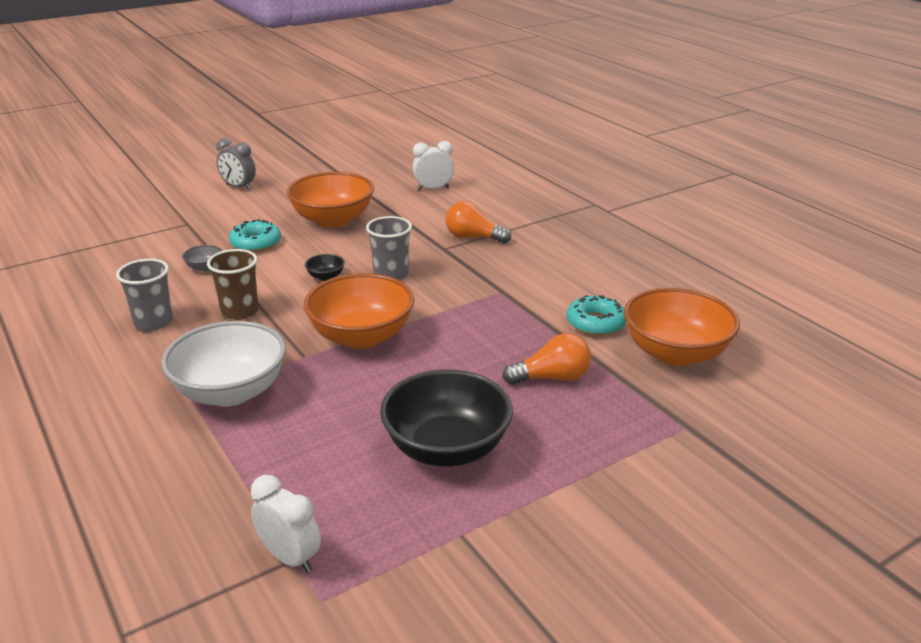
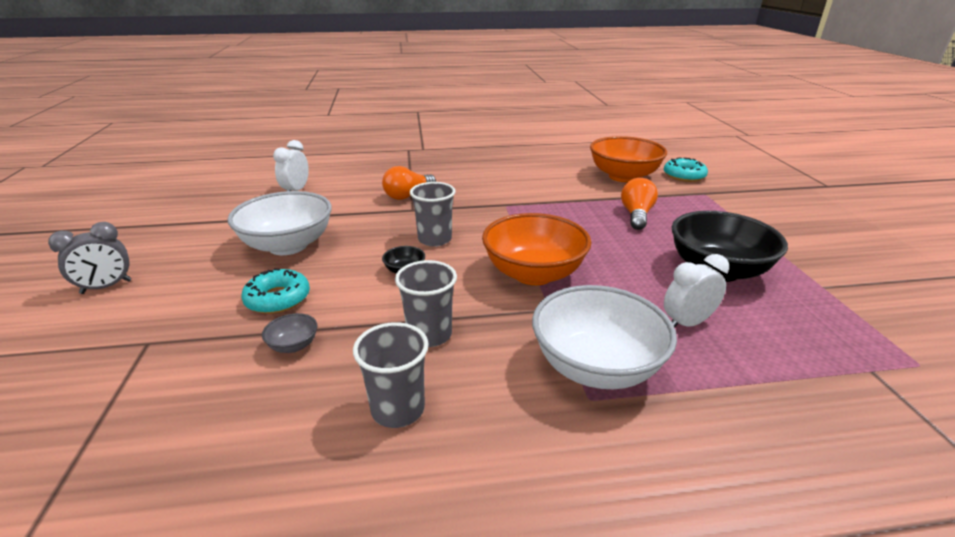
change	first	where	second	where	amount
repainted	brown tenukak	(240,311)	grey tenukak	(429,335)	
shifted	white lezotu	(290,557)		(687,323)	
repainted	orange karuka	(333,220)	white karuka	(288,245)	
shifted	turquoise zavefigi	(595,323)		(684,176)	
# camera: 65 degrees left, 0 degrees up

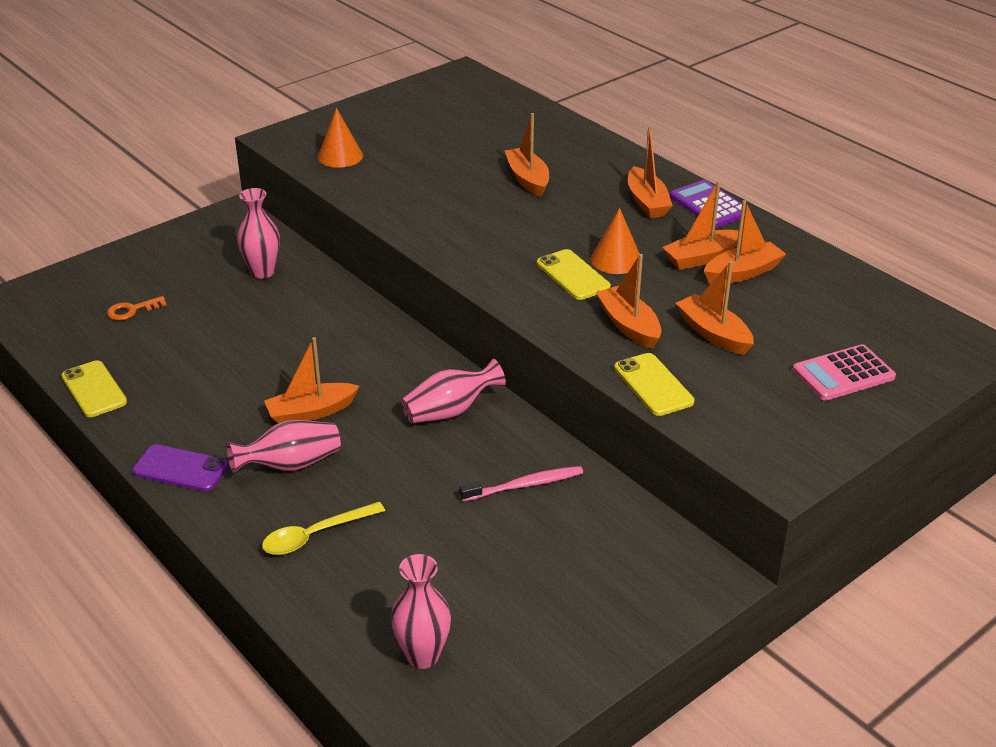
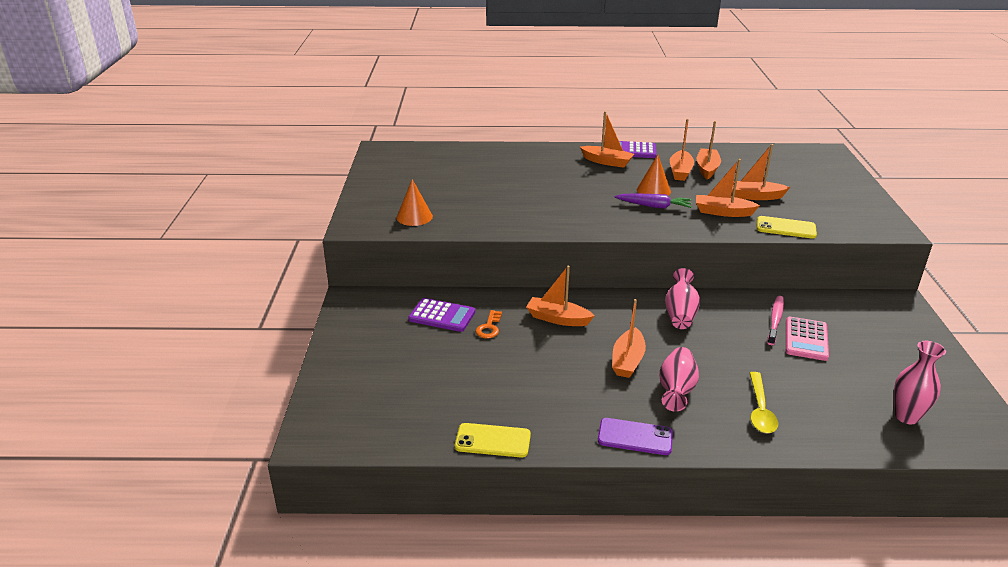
change	first	where	second	where	amount
shifted	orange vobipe	(132,310)		(489,327)	
rotated	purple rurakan	(181,468)		(635,437)	45 degrees clockwise
swapped	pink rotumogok	(262,272)	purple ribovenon	(442,316)	
shifted	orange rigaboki	(527,179)		(558,319)	
swapped	yellow rurakan	(573,275)	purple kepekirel	(654,206)	
shifted	pink ribovenon	(843,374)		(806,339)	
# camera: 50 degrees left, 5 degrees down

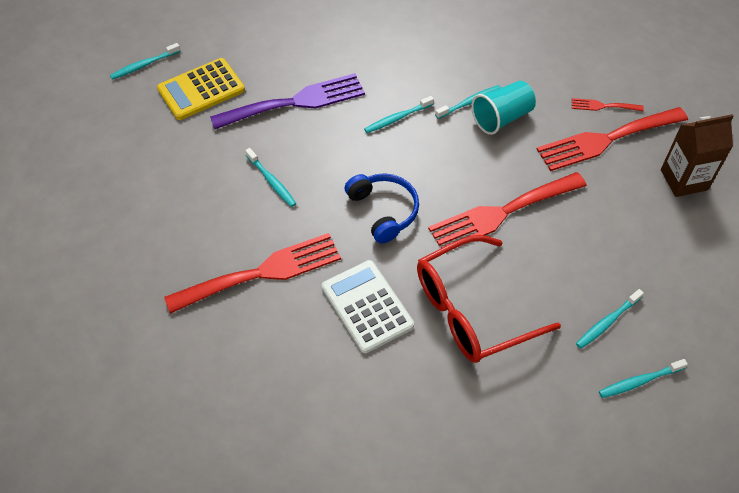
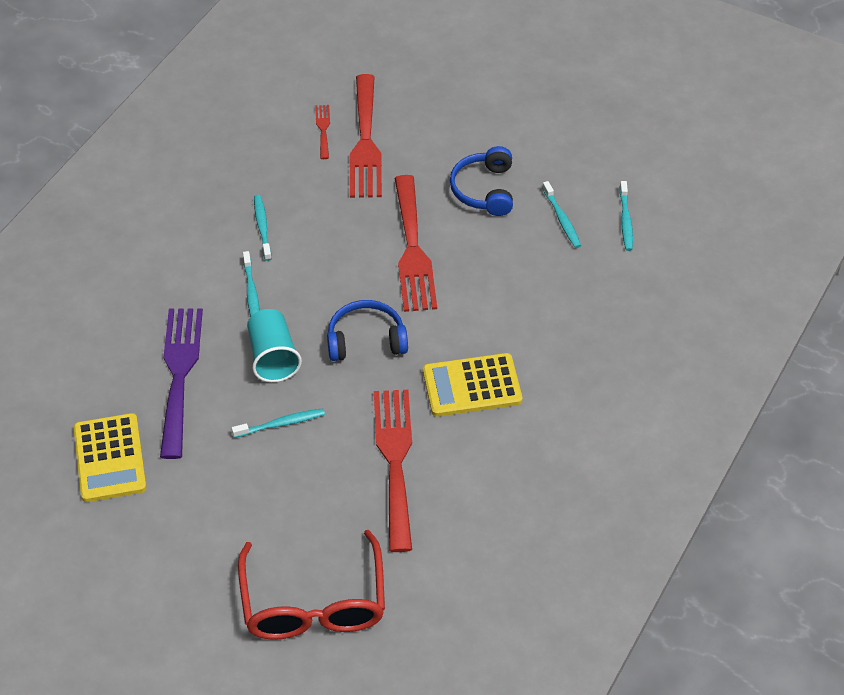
change	first	where	second	where	amount
gone	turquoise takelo	(144,65)			
repainted	white ribovenon	(367,306)	yellow ribovenon	(472,386)	
shifted	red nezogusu	(473,309)		(313,602)	
shifted	turquoise tenukak	(502,118)		(273,357)	
rotated	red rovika	(603,106)		(323,129)	150 degrees clockwise
gone	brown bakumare	(684,180)			
new			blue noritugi	(484,190)	
# camera: 70 degrees left, 5 degrees down

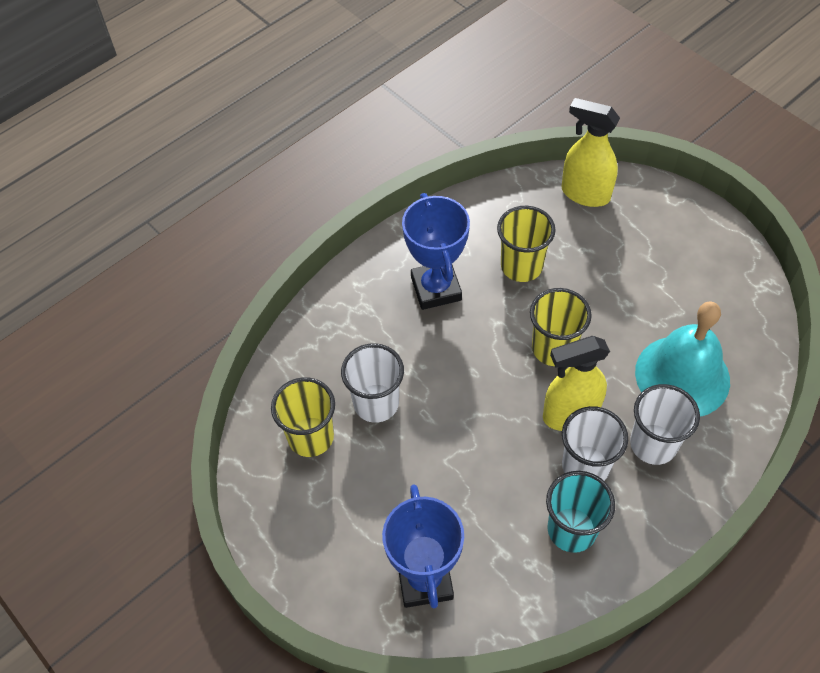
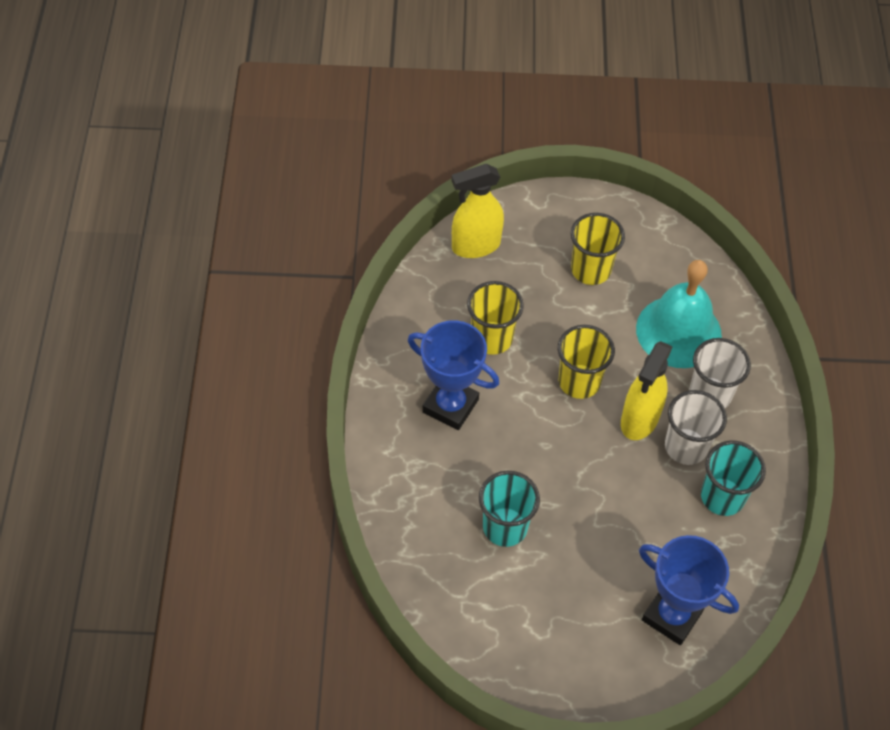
change	first	where	second	where	amount
shifted	yellow tenukak	(311,437)		(590,270)	
repainted	white tenukak	(376,403)	turquoise tenukak	(505,527)	
# camera: 50 degrees left, 0 degrees up

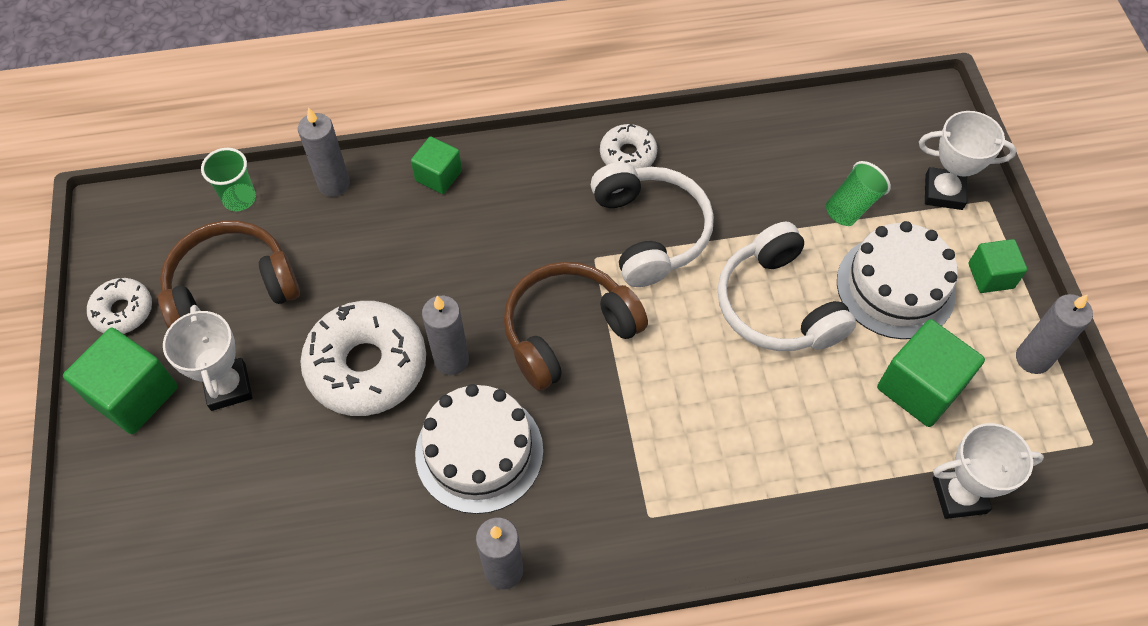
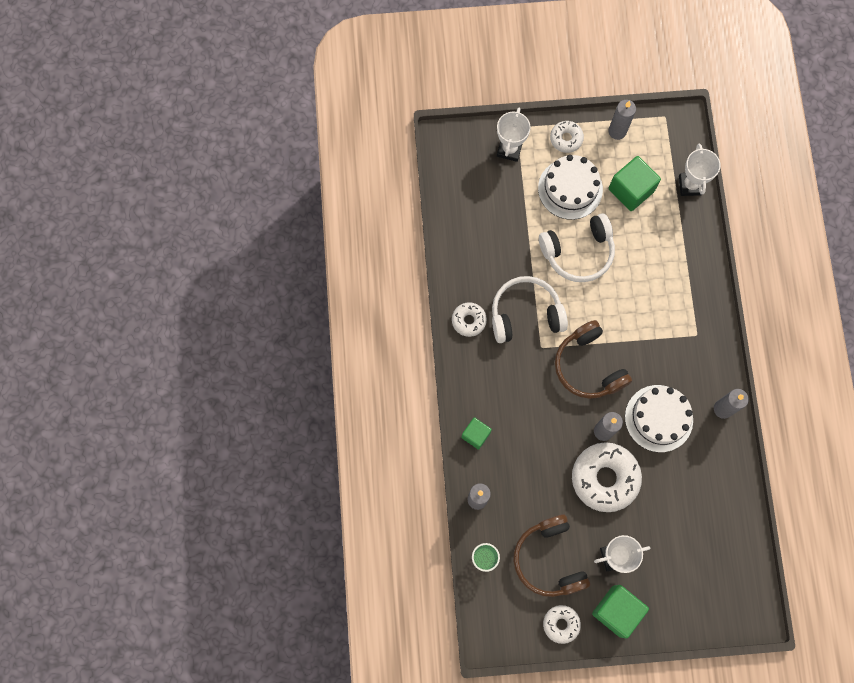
change	first	where	second	where	amount
gone	green tenukak	(852,206)			
swapped	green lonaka	(990,276)	white zavefigi	(566,139)	
# camera: 85 degrees left, 15 degrees up

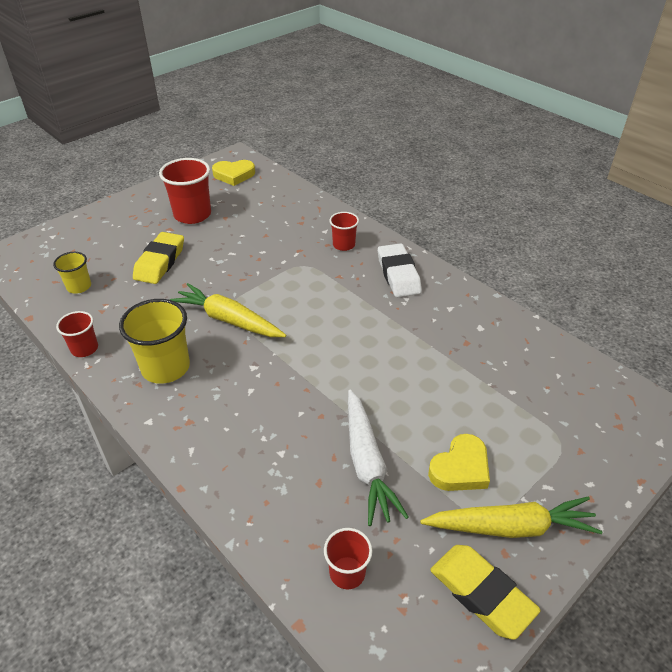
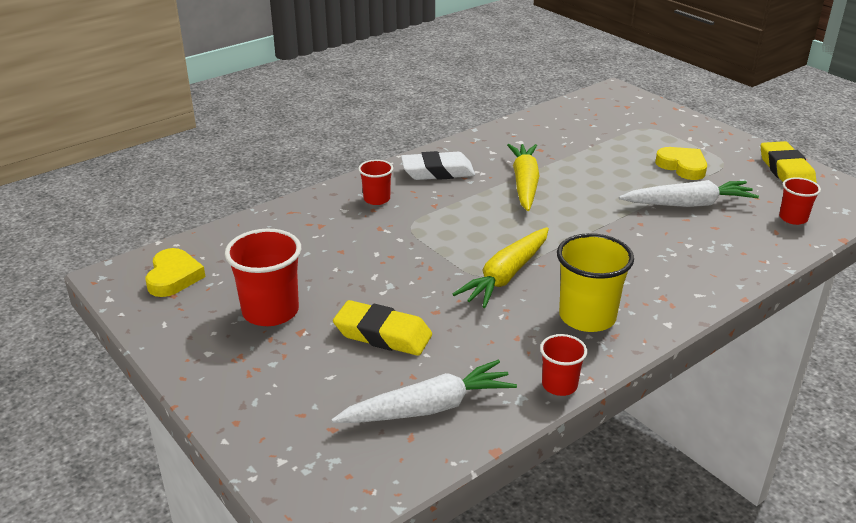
change	first	where	second	where	amount
swapped	yellow tenukak	(79,286)	white kepekirel	(428,408)	
shifted	yellow kepekirel	(510,527)		(524,184)	
rotated	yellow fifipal	(481,593)		(786,171)	60 degrees counterclockwise
# camera: 85 degrees left, 10 degrees down

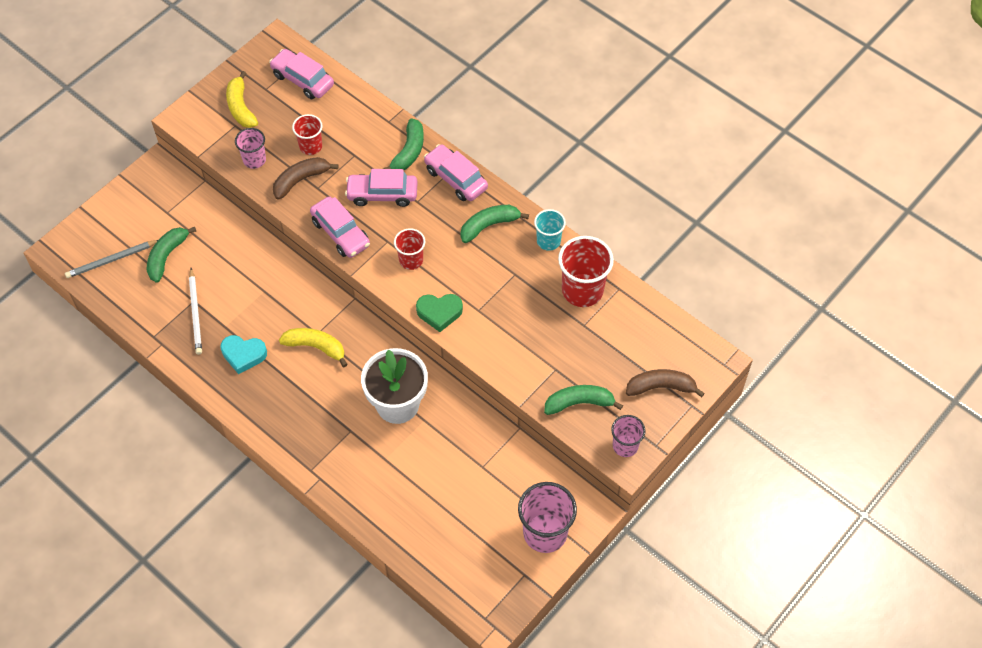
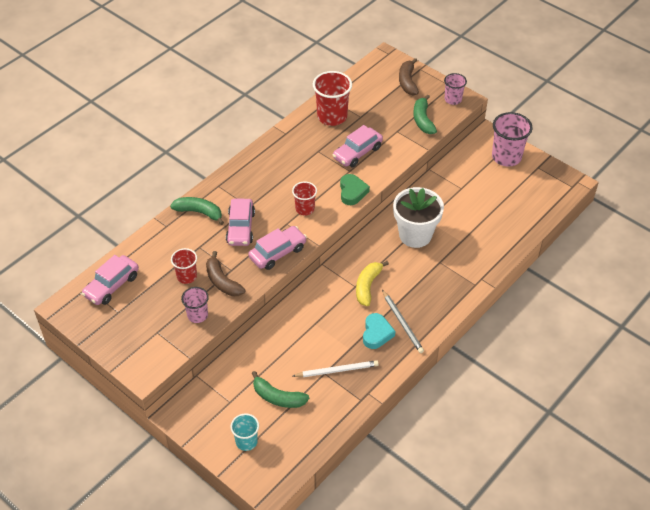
change	first	where	second	where	amount
shifted	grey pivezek	(112,260)		(402,323)	
gone	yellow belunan	(241,107)			
shifted	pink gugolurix	(455,179)		(357,153)	
gone	green belunan	(489,225)			
shifted	turquoise tenukak	(548,241)		(246,441)	
# camera: 90 degrees left, 10 degrees down

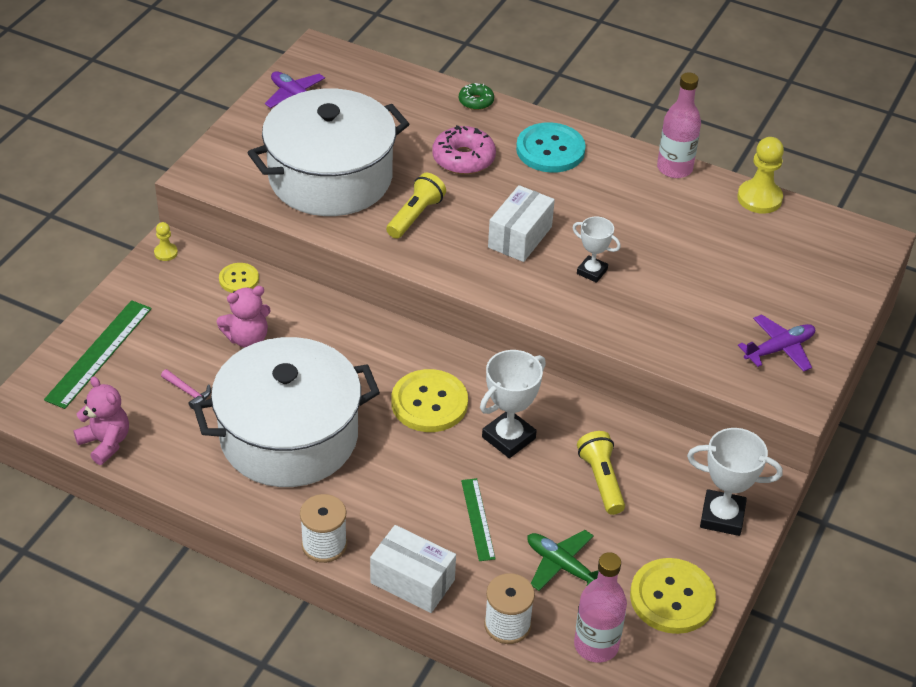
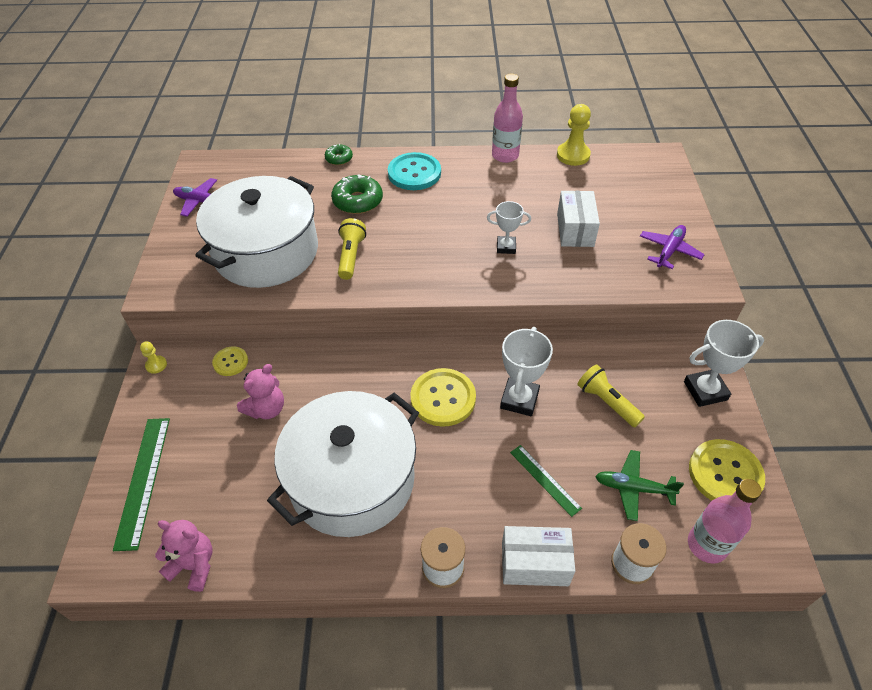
change	first	where	second	where	amount
gone	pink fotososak	(188,392)			
repainted	pink zavefigi	(463,159)	green zavefigi	(358,201)	
shifted	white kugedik	(520,237)		(575,230)	
# camera: 25 degrees left, 5 degrees up

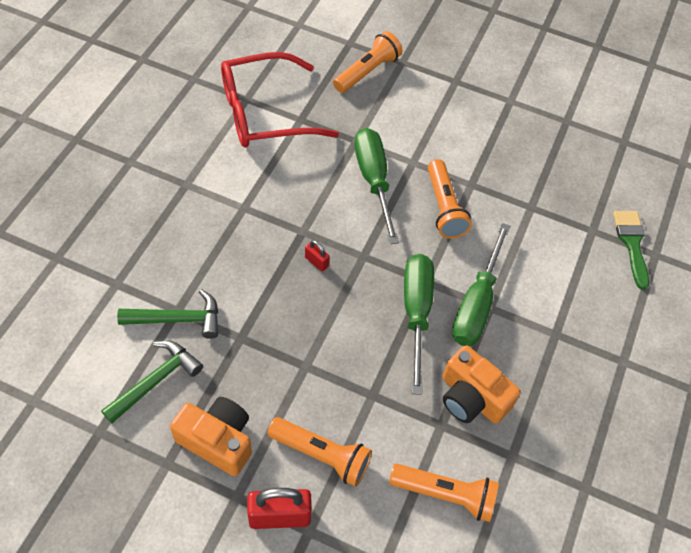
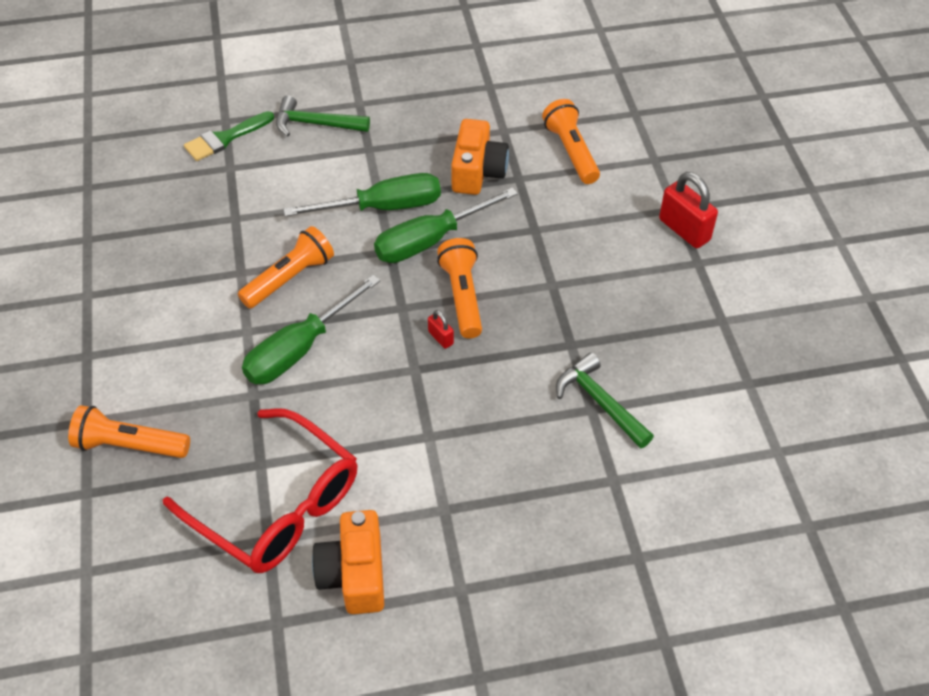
change	first	where	second	where	amount
shifted	green fotososak	(156,381)		(316,124)	
shifted	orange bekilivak	(217,441)		(354,574)	
shifted	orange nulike	(322,455)		(462,296)	
rotated	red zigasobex	(316,262)		(441,338)	45 degrees counterclockwise
# camera: 120 degrees left, 5 degrees down

